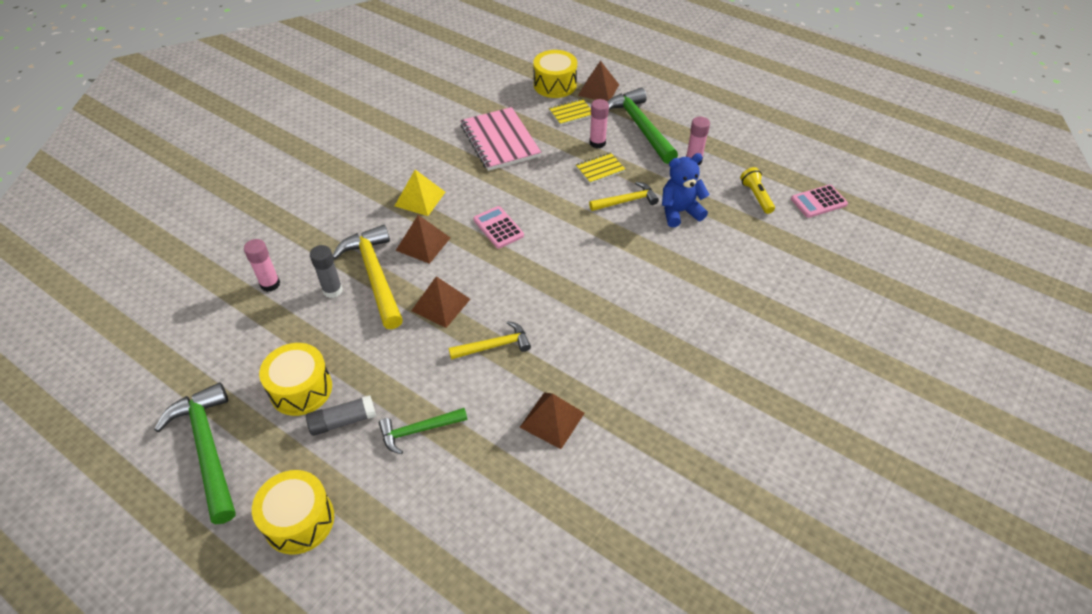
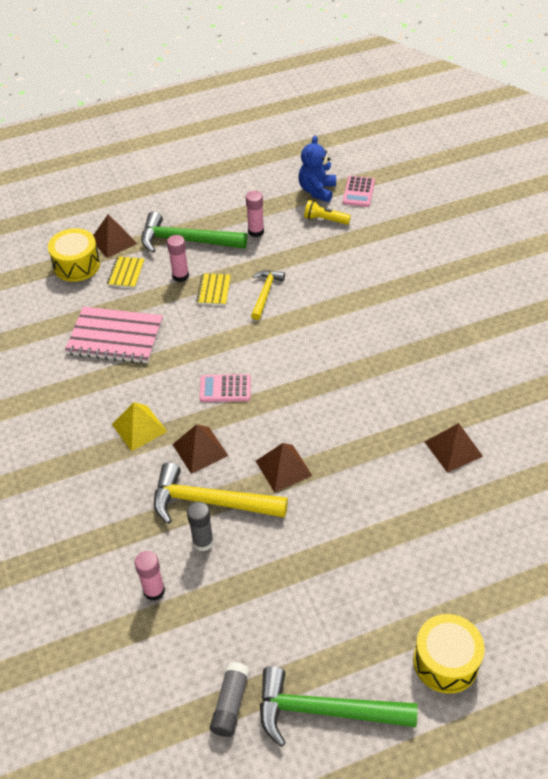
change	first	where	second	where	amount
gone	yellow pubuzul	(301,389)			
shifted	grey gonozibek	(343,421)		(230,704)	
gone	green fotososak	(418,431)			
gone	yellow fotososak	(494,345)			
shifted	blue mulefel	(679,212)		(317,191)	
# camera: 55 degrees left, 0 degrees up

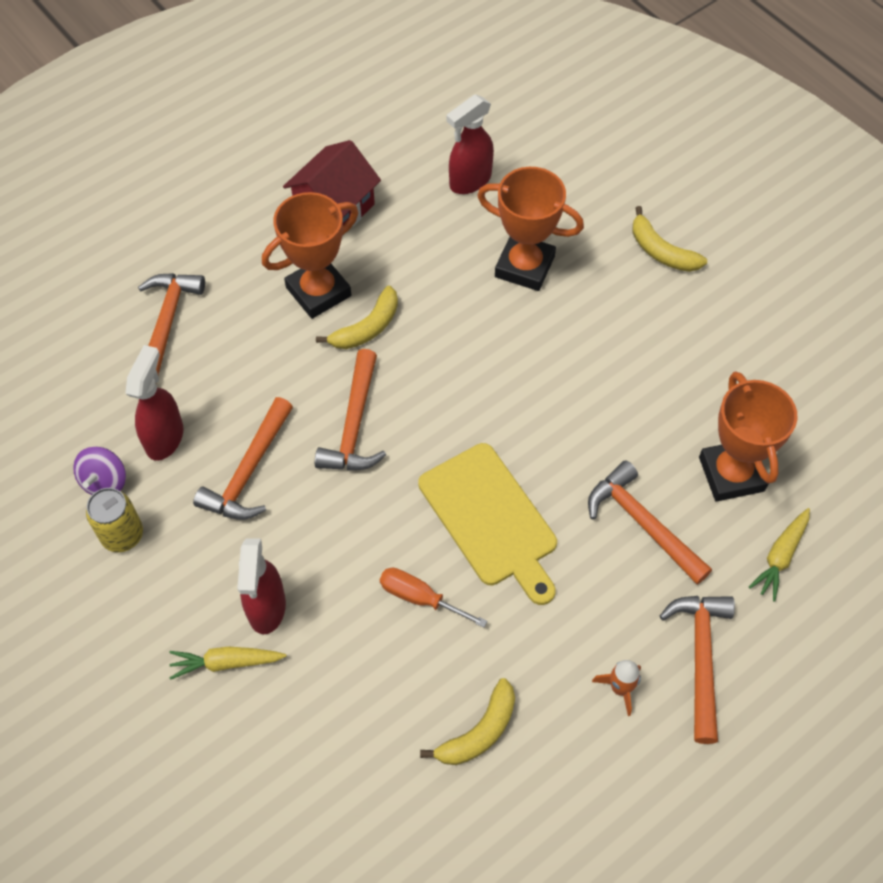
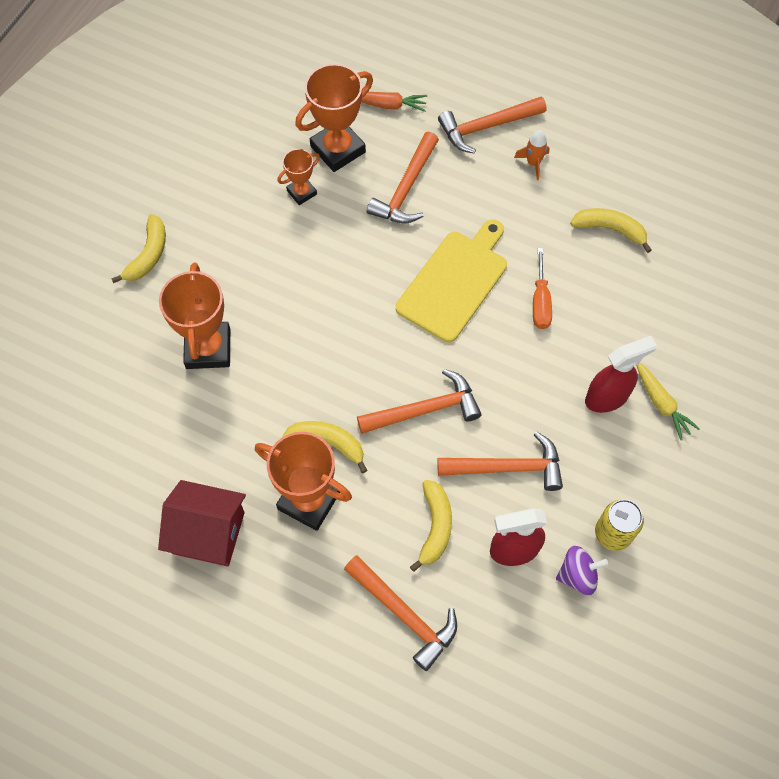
change	first	where	second	where	amount
rotated	orange fotososak	(167,324)		(404,614)	120 degrees counterclockwise
gone	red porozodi	(470,181)			
repainted	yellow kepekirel	(780,556)	orange kepekirel	(388,105)	
new			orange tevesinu	(302,192)	
new			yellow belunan	(435,527)	
# camera: 115 degrees left, 5 degrees up

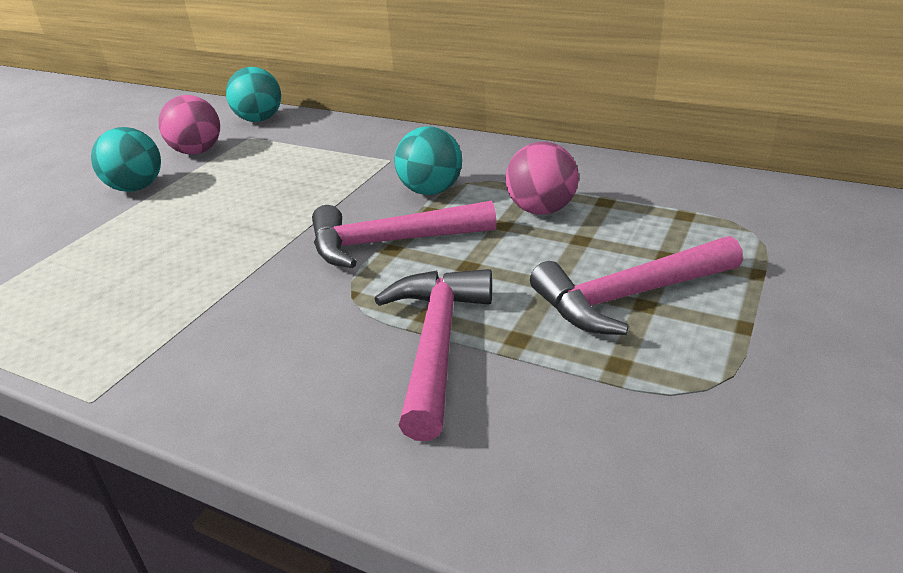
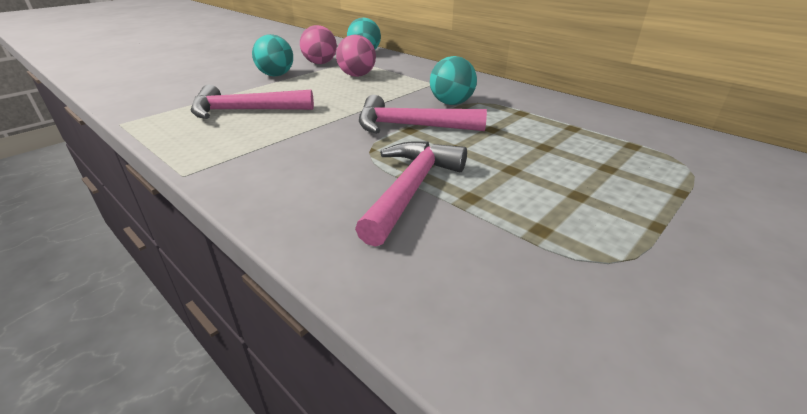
change	first	where	second	where	amount
shifted	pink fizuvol	(541,210)		(357,75)	
shifted	pink fotososak	(628,297)		(245,111)	
# camera: 15 degrees right, 0 degrees up

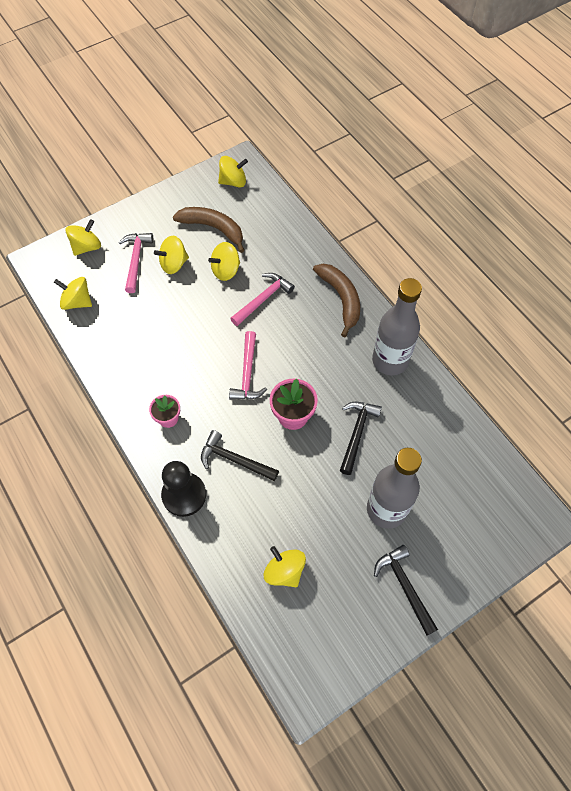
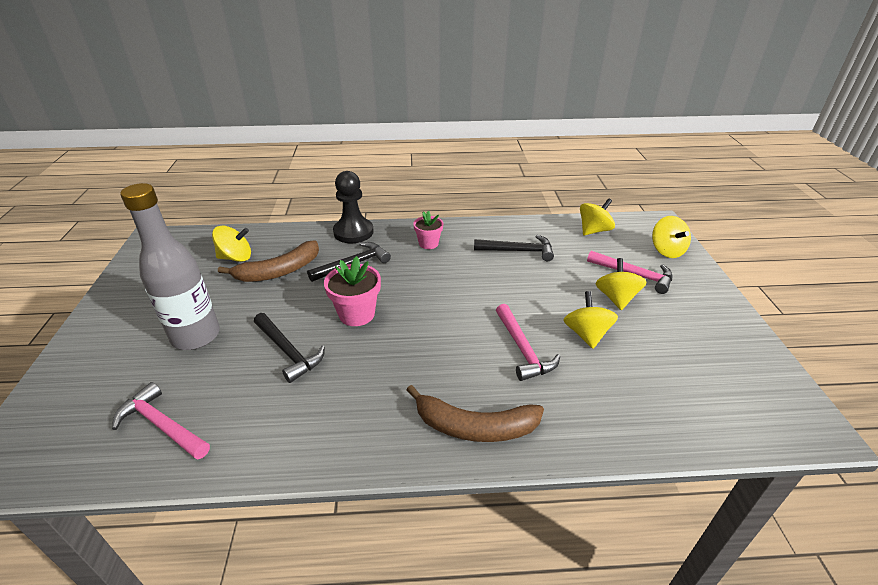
change	first	where	second	where	amount
shifted	brown belunan	(213,228)		(279,271)	
gone	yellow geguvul	(233,181)			
shifted	pink fotososak	(247,373)		(162,425)	
gone	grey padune	(390,360)			
shifted	black fotososak	(405,586)		(518,251)	
# camera: 120 degrees right, 25 degrees down

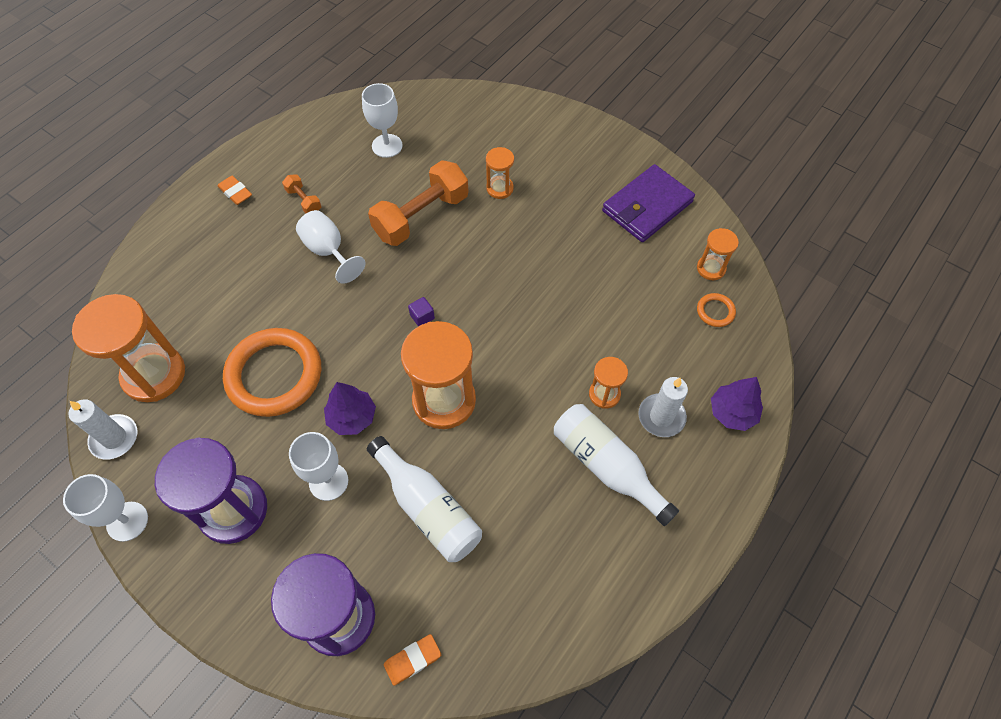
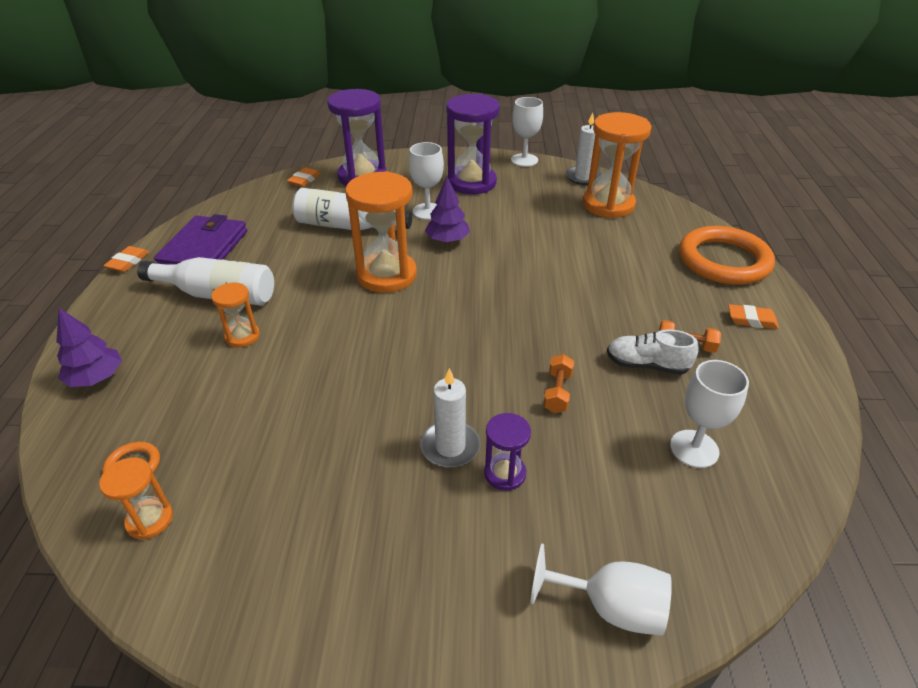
change	first	where	second	where	amount
shifted	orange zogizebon	(274,375)		(723,261)	
shifted	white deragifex	(328,251)		(610,607)	
scaled	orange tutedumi	(421,216)		(557,392)	x0.46
gone	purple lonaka	(422,317)			
repainted	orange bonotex	(500,188)	purple bonotex	(505,473)	
shifted	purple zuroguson	(647,207)		(204,249)	
shifted	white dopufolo	(661,417)		(450,447)	
new			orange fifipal	(128,262)	
new			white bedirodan	(647,365)	
# camera: 145 degrees right, 20 degrees down

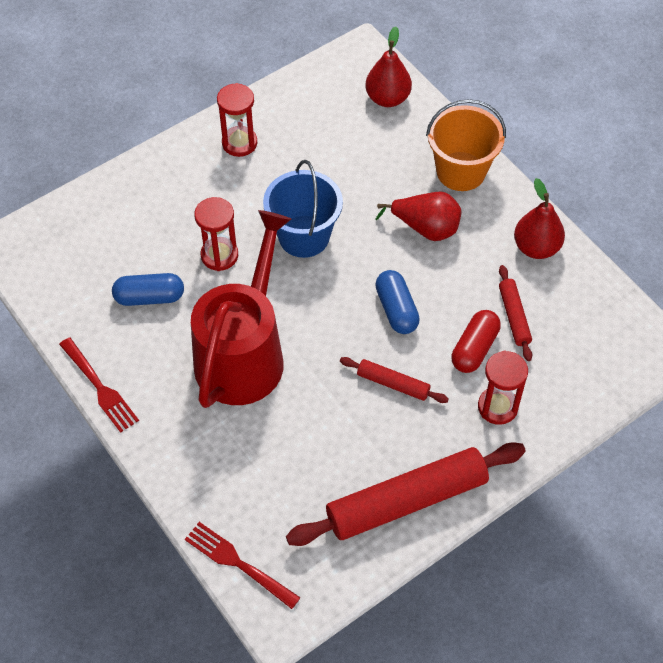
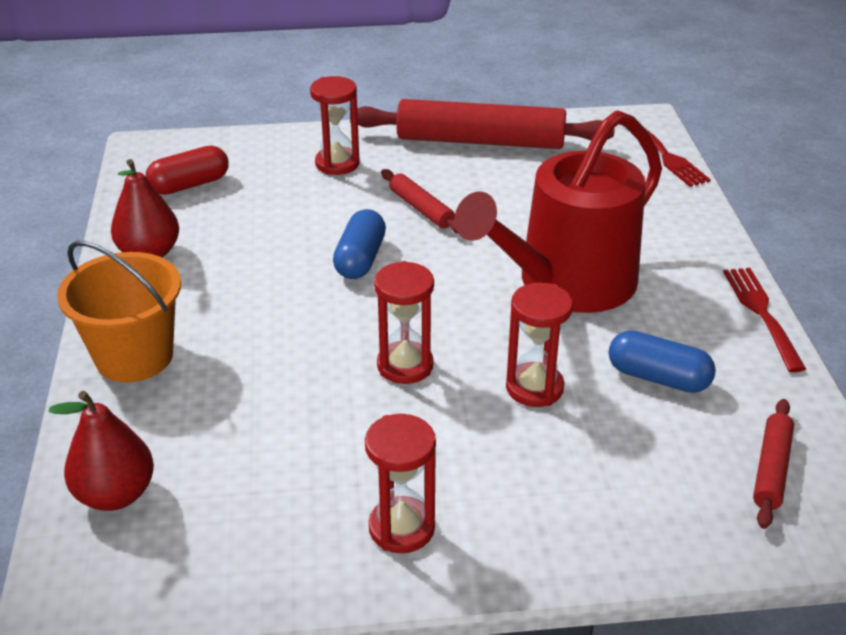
change	first	where	second	where	amount
swapped	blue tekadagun	(304,236)	red bonotex	(405,365)	
gone	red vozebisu	(425,228)			
shifted	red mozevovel	(474,349)		(189,185)	
shifted	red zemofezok	(514,316)		(771,469)	
# camera: 150 degrees left, 20 degrees down

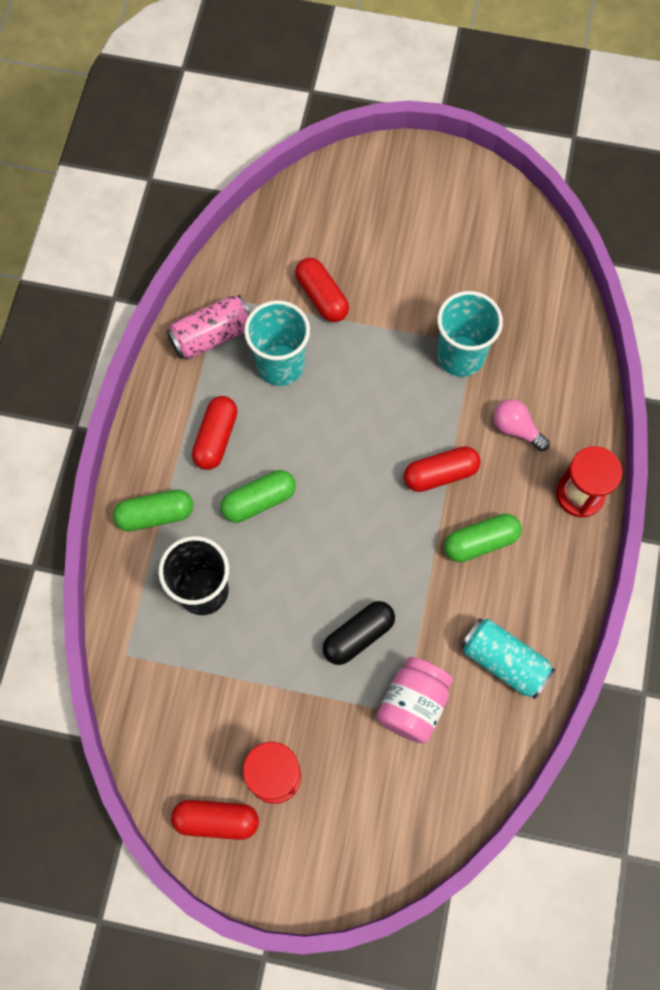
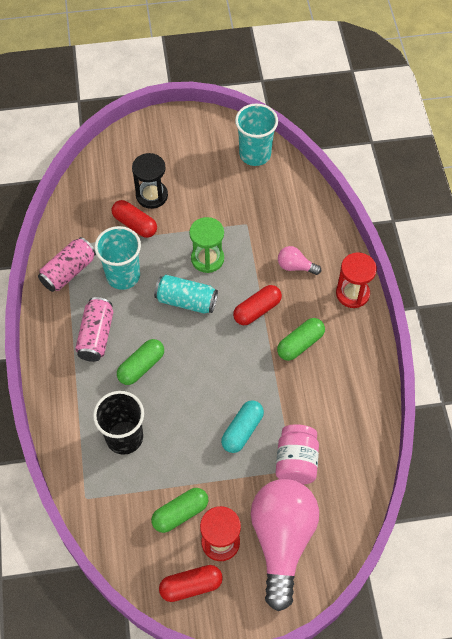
change	first	where	second	where	amount
shifted	green mozevovel	(155,515)		(180,513)	
swapped	red mozevovel	(216,438)	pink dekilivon	(96,336)	
repainted	black mozevovel	(358,636)	turquoise mozevovel	(242,430)	
shifted	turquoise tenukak	(460,356)		(255,154)	
shifted	turquoise dekilivon	(504,661)		(186,301)	
new			black bonotex	(152,195)	
new			green bonotex	(207,259)	
new			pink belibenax	(282,540)	
# camera: 20 degrees left, 10 degrees down

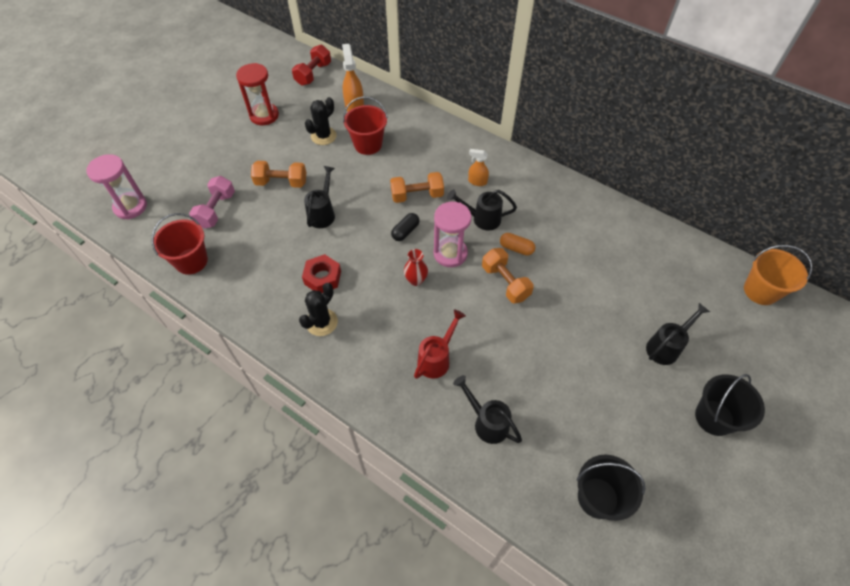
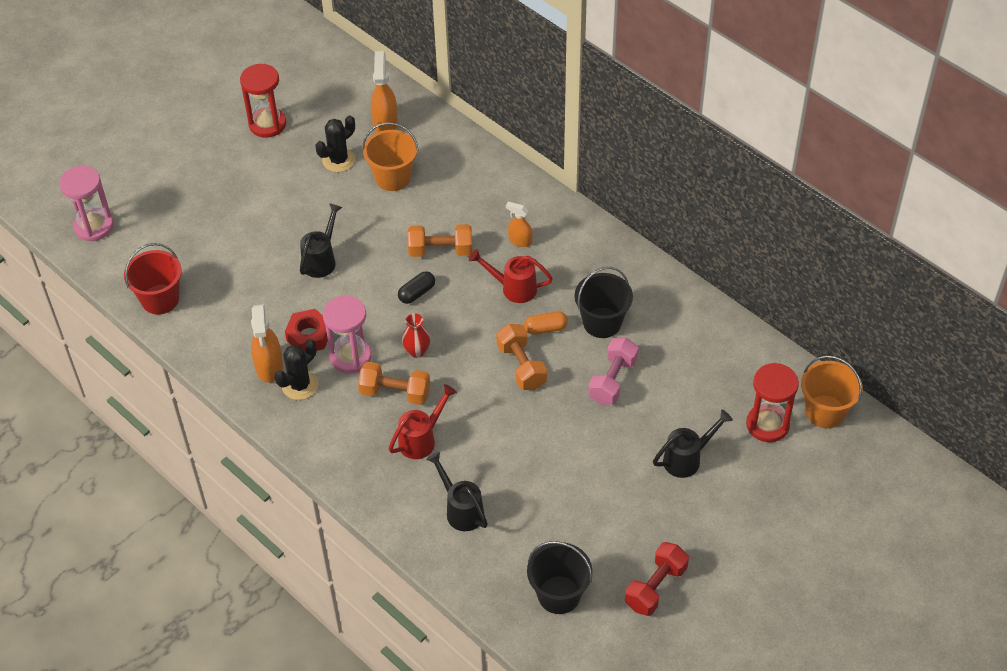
change	first	where	second	where	amount
shifted	pink tutedumi	(216,210)		(613,380)	
shifted	orange tutedumi	(281,182)		(395,392)	
shifted	red tutedumi	(313,74)		(655,587)	
repainted	red tekadagun	(368,144)	orange tekadagun	(393,177)	
shifted	pink bonotex	(450,253)		(350,357)	
repainted	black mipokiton	(481,219)	red mipokiton	(513,288)	
rotated	orange mozevovel	(516,248)		(545,328)	45 degrees counterclockwise
shifted	black tekadagun	(714,417)		(602,322)	
new			orange porozodi	(269,367)	
new			red bonotex	(767,424)	
# camera: 10 degrees right, 5 degrees down

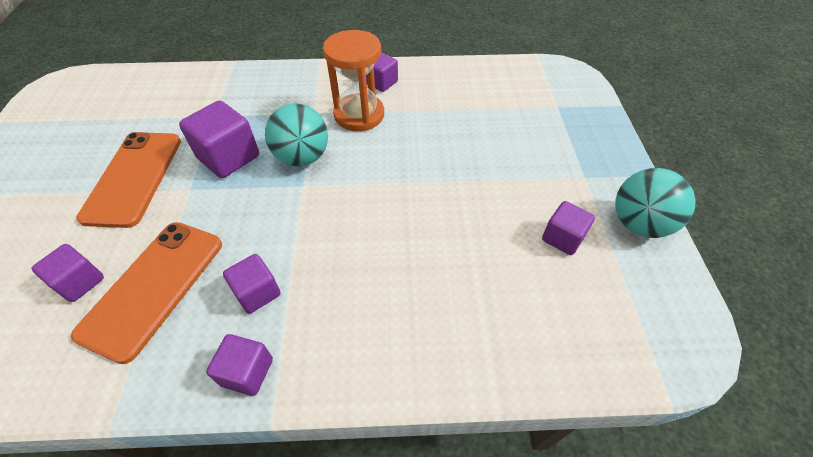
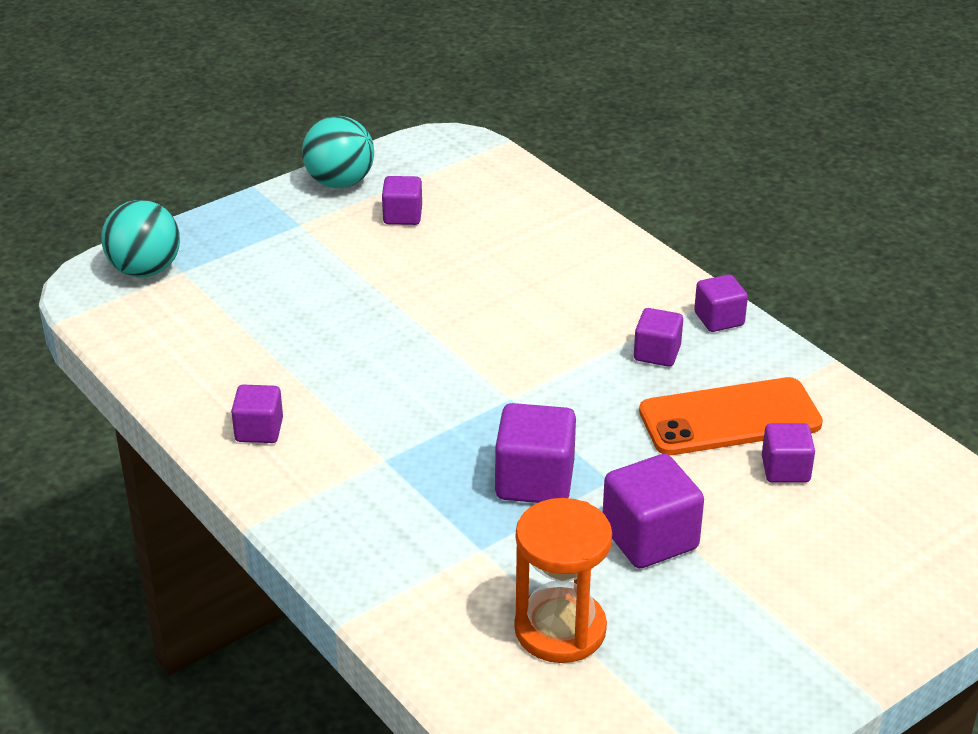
change	first	where	second	where	amount
swapped	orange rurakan	(133,178)	purple lonaka	(650,538)	
shifted	turquoise fizuvol	(302,157)		(145,270)	
shifted	orange bonotex	(359,115)		(560,629)	
# camera: 125 degrees left, 15 degrees down

